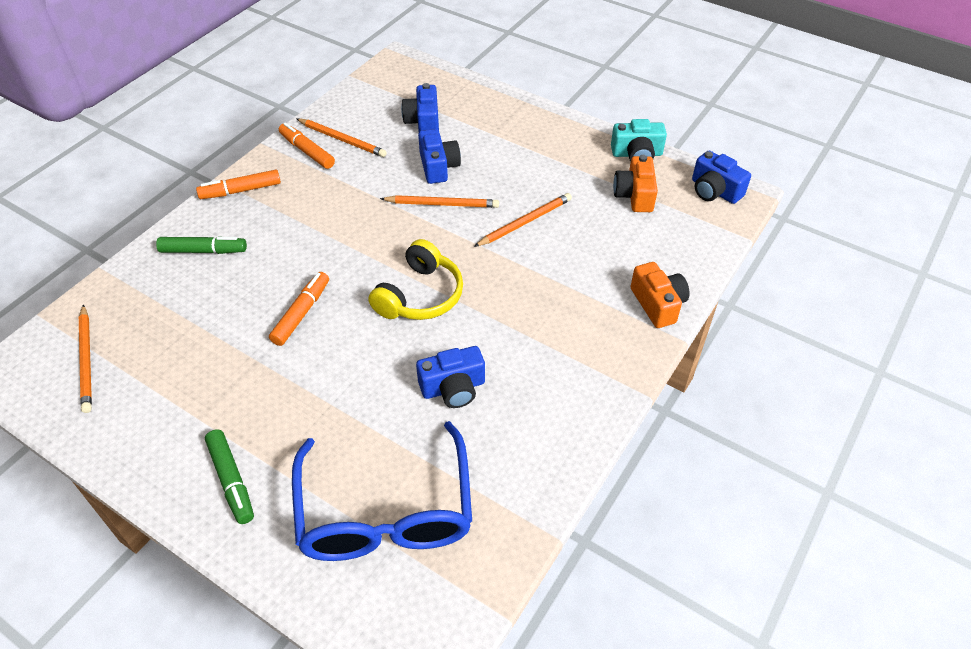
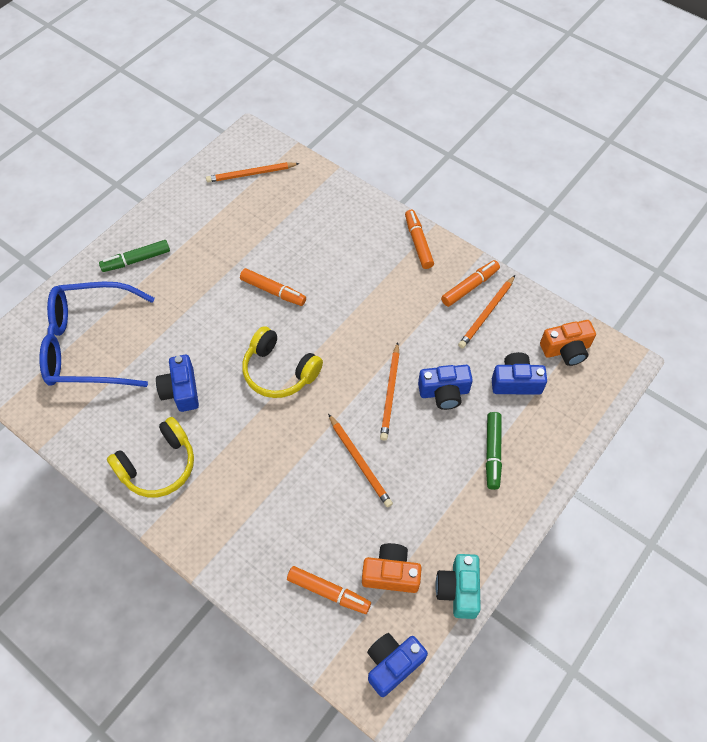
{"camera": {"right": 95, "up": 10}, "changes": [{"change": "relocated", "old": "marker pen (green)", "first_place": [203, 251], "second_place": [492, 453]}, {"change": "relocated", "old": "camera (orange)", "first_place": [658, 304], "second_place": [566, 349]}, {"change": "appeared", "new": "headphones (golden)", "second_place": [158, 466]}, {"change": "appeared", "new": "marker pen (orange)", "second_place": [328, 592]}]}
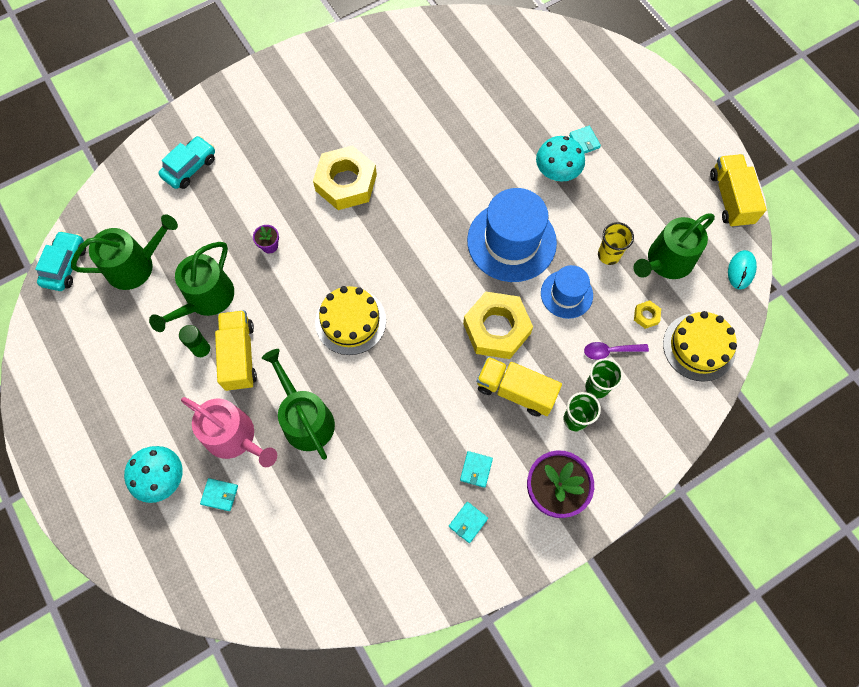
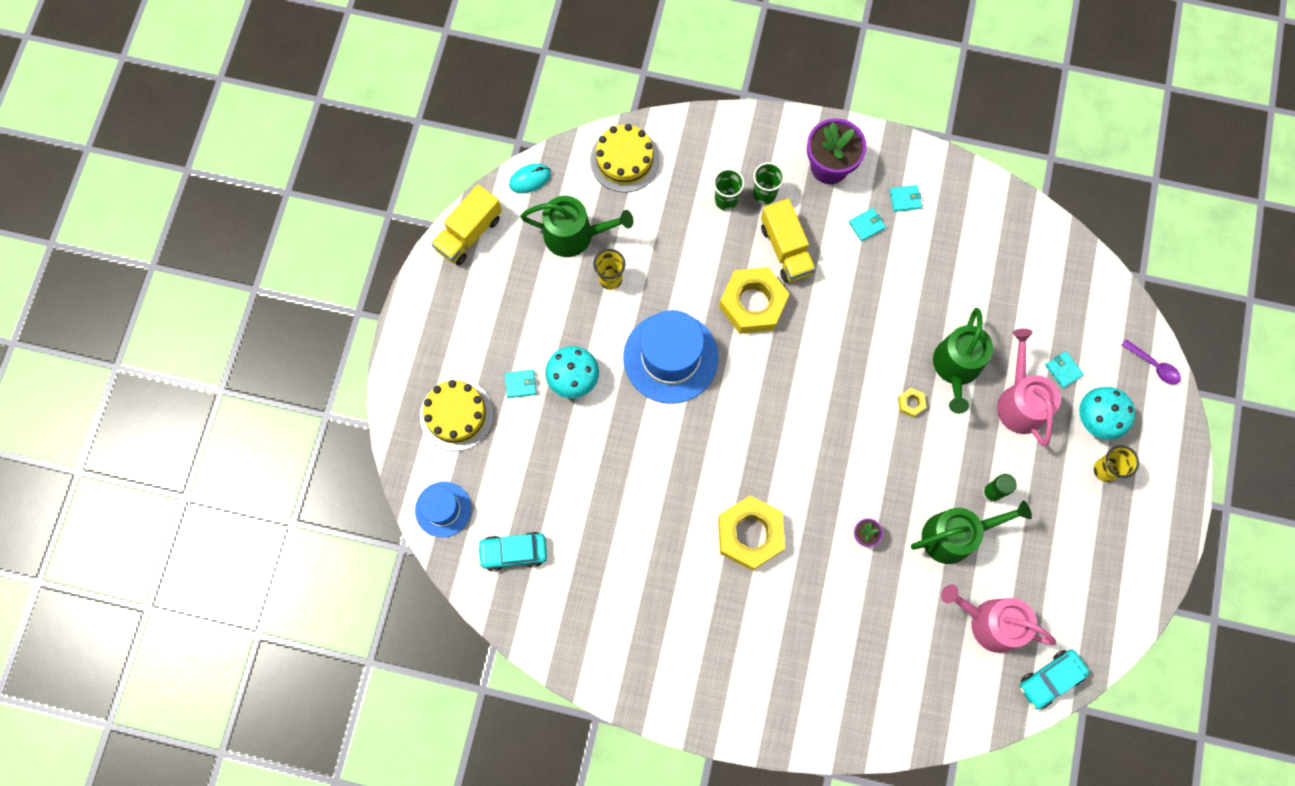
{"camera": {"right": -135, "up": 5}, "changes": [{"change": "spun", "old": "wallet (aqua)", "first_place": [584, 141], "second_place": [520, 384], "degrees": 60}, {"change": "relocated", "old": "car (aqua)", "first_place": [190, 167], "second_place": [514, 552]}, {"change": "colour", "old": "sprinkling can (green)", "new": "sprinkling can (rosy)", "first_place": [135, 265], "second_place": [990, 622]}, {"change": "relocated", "old": "top hat (royal blue)", "first_place": [566, 294], "second_place": [443, 509]}, {"change": "relocated", "old": "gateau (golden)", "first_place": [350, 321], "second_place": [456, 415]}, {"change": "relocated", "old": "hex nut (golden)", "first_place": [646, 316], "second_place": [911, 403]}, {"change": "missing", "old": "toy truck (golden)", "first_place": [239, 356]}, {"change": "relocated", "old": "teaspoon (violet)", "first_place": [610, 351], "second_place": [1153, 365]}, {"change": "appeared", "new": "cup (golden)", "second_place": [1105, 470]}]}
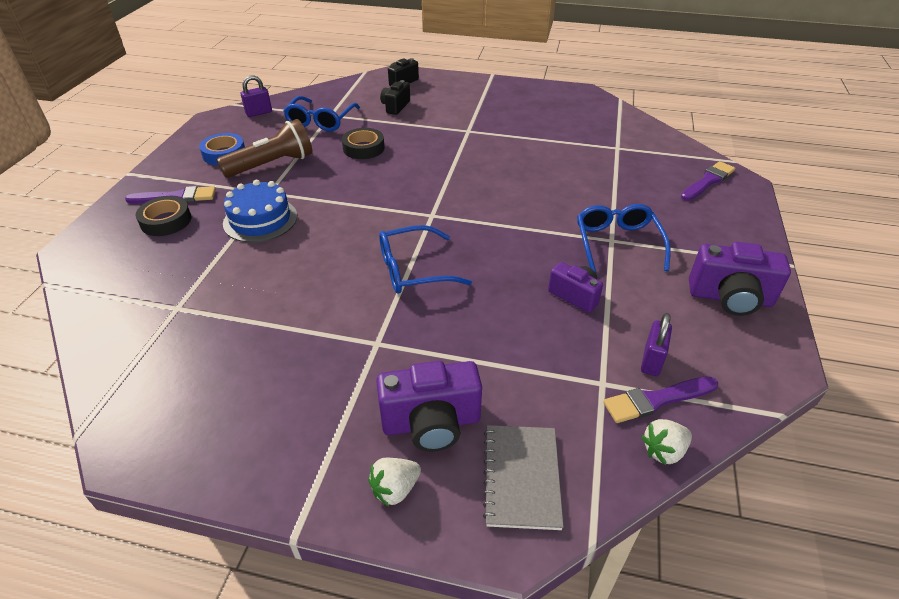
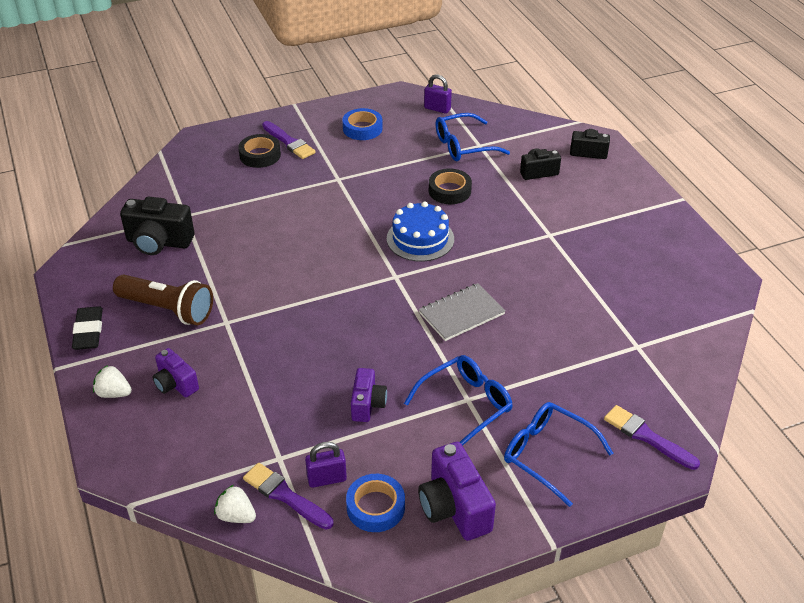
{"camera": {"right": 55, "up": 0}, "changes": [{"change": "relocated", "old": "torch (dark brown)", "first_place": [272, 165], "second_place": [167, 309]}, {"change": "spun", "old": "brush (violet)", "first_place": [708, 181], "second_place": [647, 436], "degrees": -150}, {"change": "relocated", "old": "gateau (royal blue)", "first_place": [260, 219], "second_place": [420, 239]}, {"change": "relocated", "old": "eyeglasses (royal blue)", "first_place": [412, 270], "second_place": [546, 454]}, {"change": "size", "old": "camera (violet)", "first_place": [431, 423], "second_place": [175, 384], "factor": 0.62}, {"change": "relocated", "old": "notepad (ash-grey)", "first_place": [521, 477], "second_place": [461, 313]}, {"change": "appeared", "new": "camera (ebony)", "second_place": [159, 242]}, {"change": "appeared", "new": "pencil eraser (ebony)", "second_place": [88, 331]}, {"change": "appeared", "new": "tape (royal blue)", "second_place": [375, 507]}]}
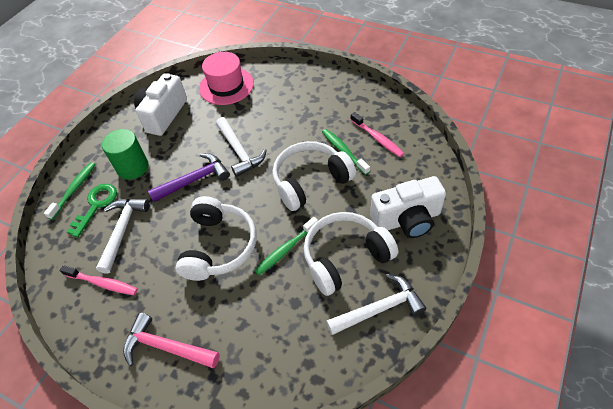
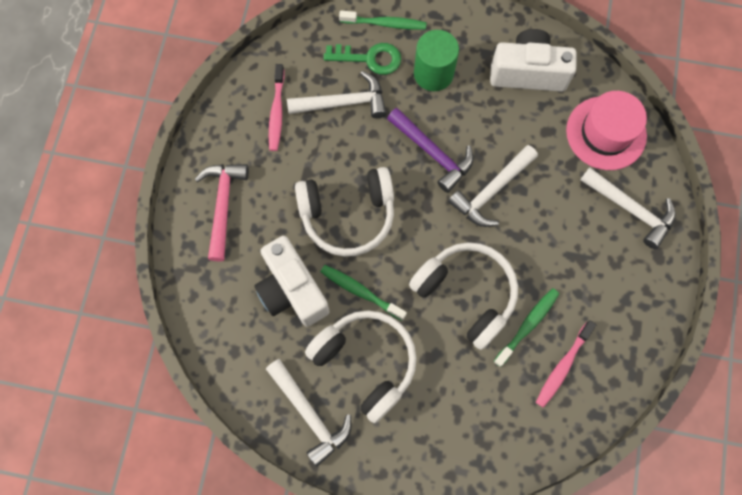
{"camera": {"right": 70, "up": 20}, "changes": [{"change": "relocated", "old": "camera (pure white)", "first_place": [407, 220], "second_place": [292, 290]}, {"change": "appeared", "new": "carpenter's hammer (pure white)", "second_place": [630, 209]}]}
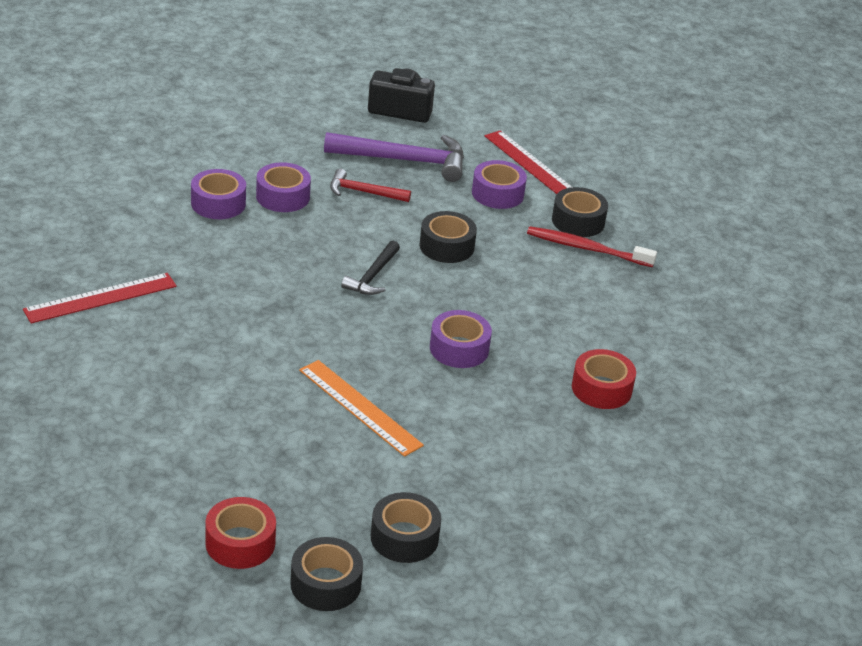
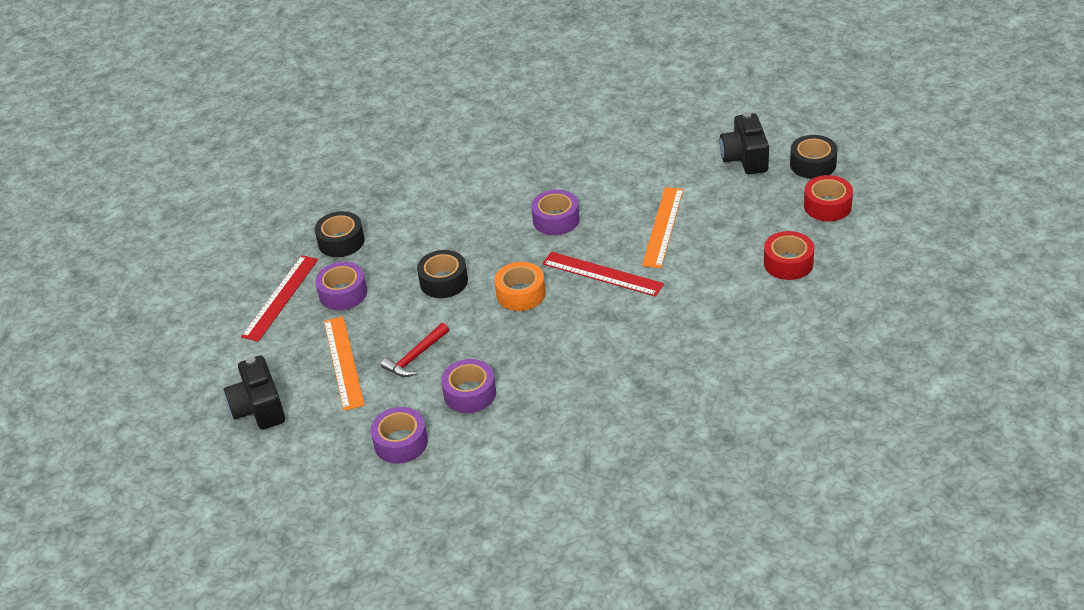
{"camera": {"right": -115, "up": 5}, "changes": [{"change": "exchanged", "old": "carpenter's hammer (violet)", "new": "measuring stick (orange)", "first_place": [404, 160], "second_place": [343, 362]}, {"change": "relocated", "old": "tape (violet)", "first_place": [218, 203], "second_place": [401, 442]}, {"change": "spun", "old": "carpenter's hammer (red)", "first_place": [363, 192], "second_place": [415, 357], "degrees": 60}, {"change": "missing", "old": "dental brush (red)", "first_place": [587, 249]}, {"change": "exchanged", "old": "carpenter's hammer (ebony)", "new": "tape (orange)", "first_place": [373, 276], "second_place": [521, 294]}, {"change": "relocated", "old": "measuring stick (red)", "first_place": [100, 298], "second_place": [602, 274]}, {"change": "relocated", "old": "tape (red)", "first_place": [601, 388], "second_place": [788, 263]}, {"change": "exchanged", "old": "tape (ebony)", "new": "camera (ebony)", "first_place": [404, 537], "second_place": [745, 158]}]}
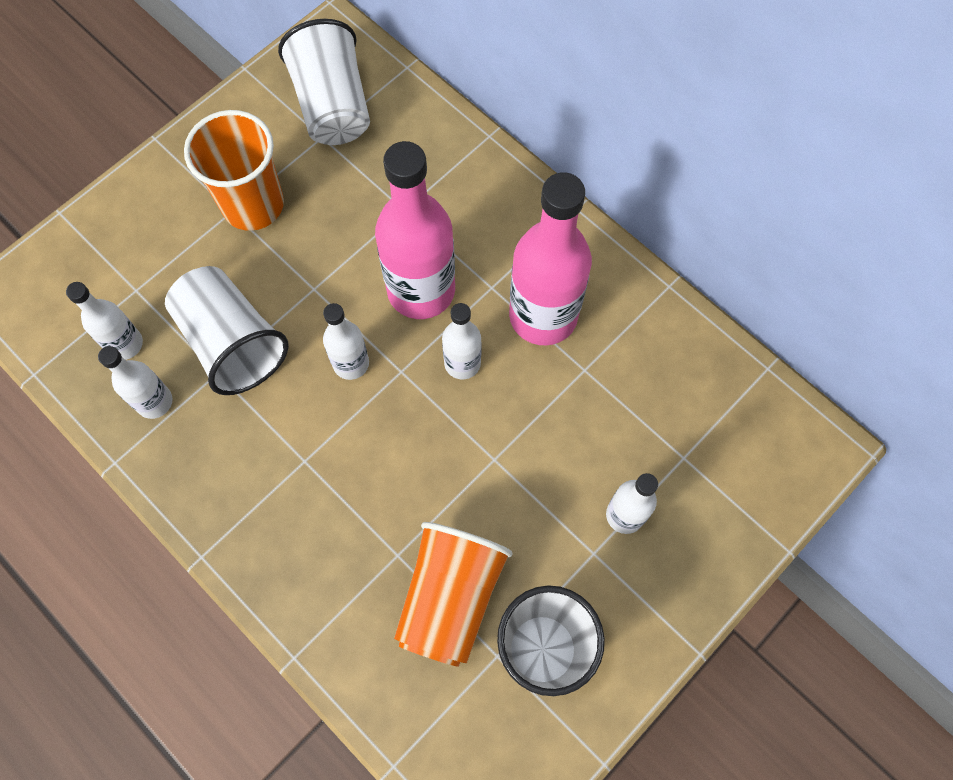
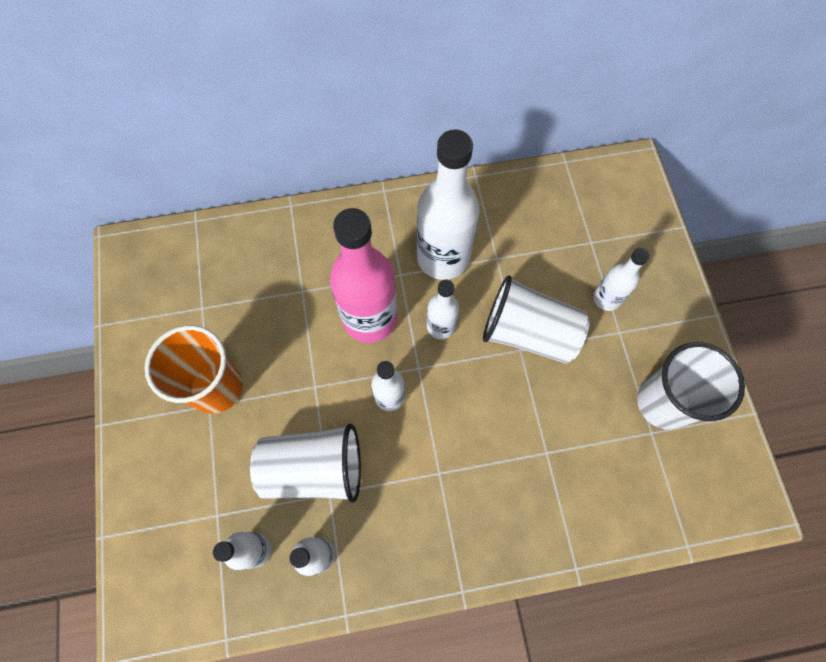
{"camera": {"right": -55, "up": 0}, "changes": [{"change": "relocated", "old": "cup (pure white)", "first_place": [333, 106], "second_place": [528, 333]}, {"change": "colour", "old": "drink bottle (rosy)", "new": "drink bottle (pure white)", "first_place": [543, 316], "second_place": [443, 257]}, {"change": "missing", "old": "cup (orange)", "first_place": [450, 597]}]}
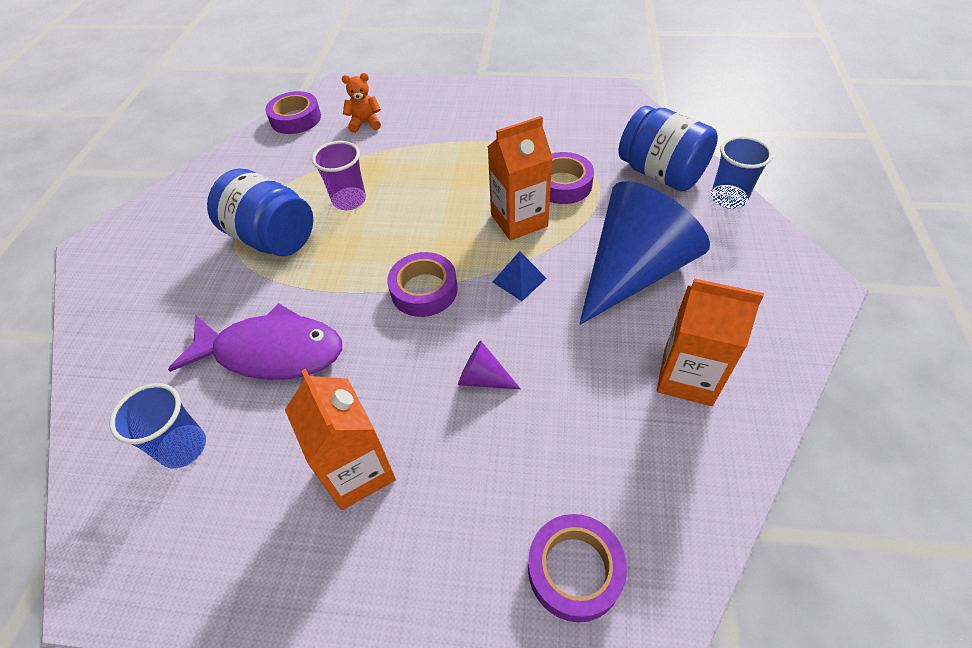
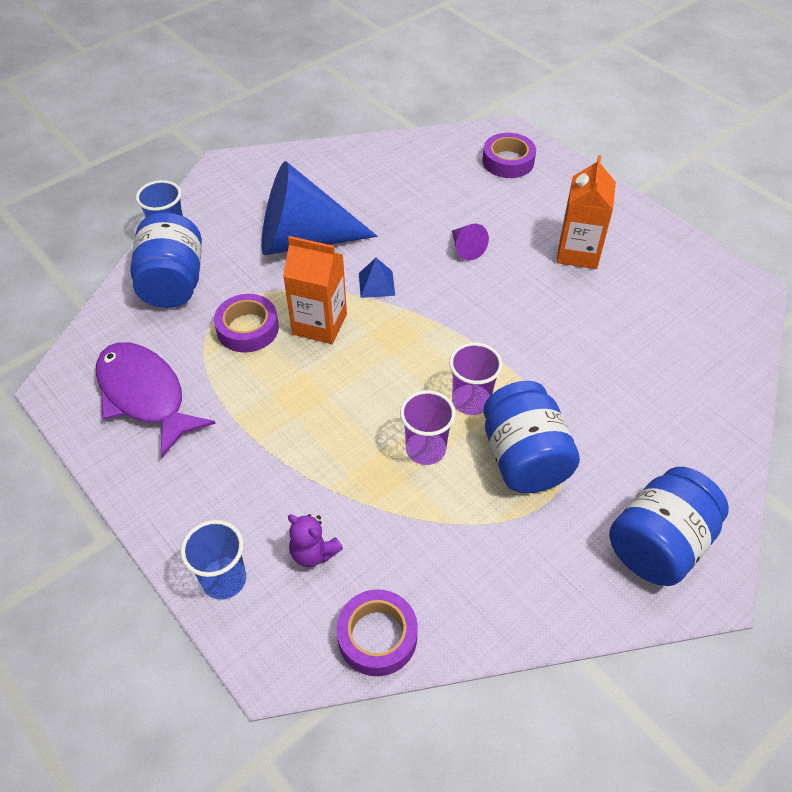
{"camera": {"right": -140, "up": 0}, "changes": [{"change": "colour", "old": "stuffed bear (orange)", "new": "stuffed bear (violet)", "first_place": [365, 123], "second_place": [313, 552]}, {"change": "missing", "old": "tape (violet)", "first_place": [424, 290]}, {"change": "missing", "old": "milk carton (orange)", "first_place": [687, 377]}, {"change": "relocated", "old": "fish (violet)", "first_place": [272, 352], "second_place": [145, 395]}, {"change": "relocated", "old": "cup (royal blue)", "first_place": [183, 447], "second_place": [224, 579]}, {"change": "appeared", "new": "cup (violet)", "second_place": [471, 401]}, {"change": "appeared", "new": "preserve jar (royal blue)", "second_place": [658, 544]}]}
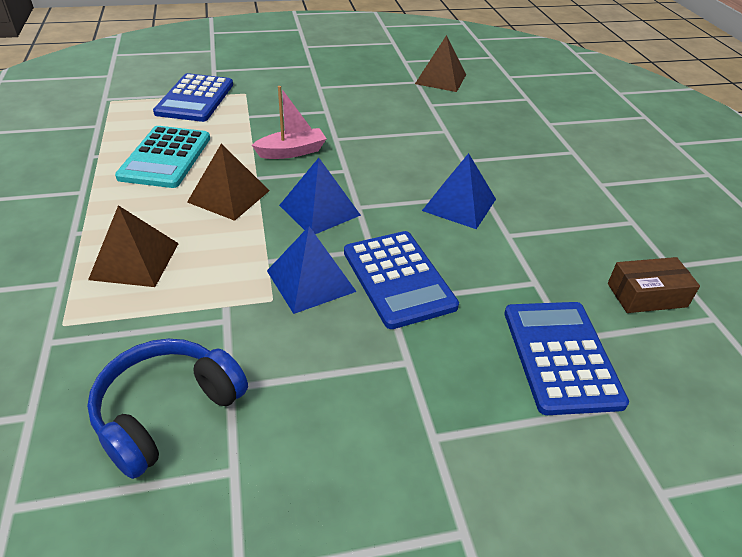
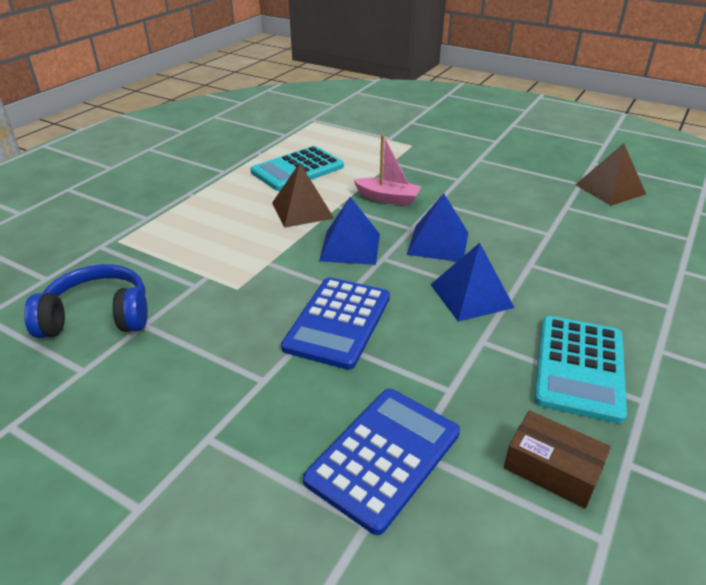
{"camera": {"right": 45, "up": -5}, "changes": [{"change": "missing", "old": "pocket calculator (royal blue)", "first_place": [195, 99]}, {"change": "missing", "old": "solid pyramid (dark brown)", "first_place": [135, 261]}, {"change": "relocated", "old": "solid pyramid (royal blue)", "first_place": [311, 281], "second_place": [438, 243]}, {"change": "appeared", "new": "pocket calculator (aqua)", "second_place": [579, 367]}]}
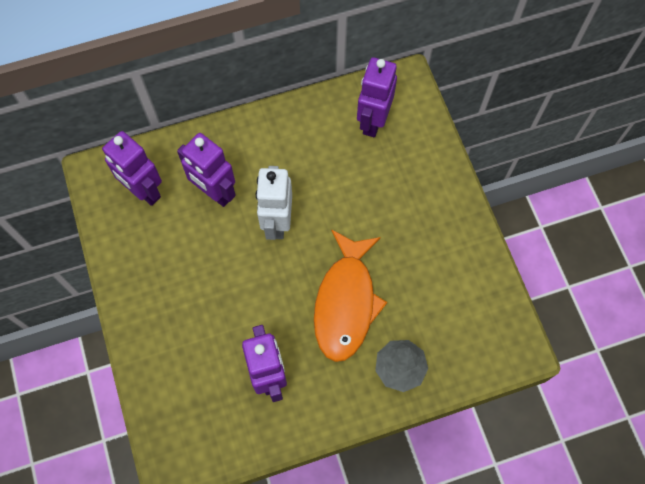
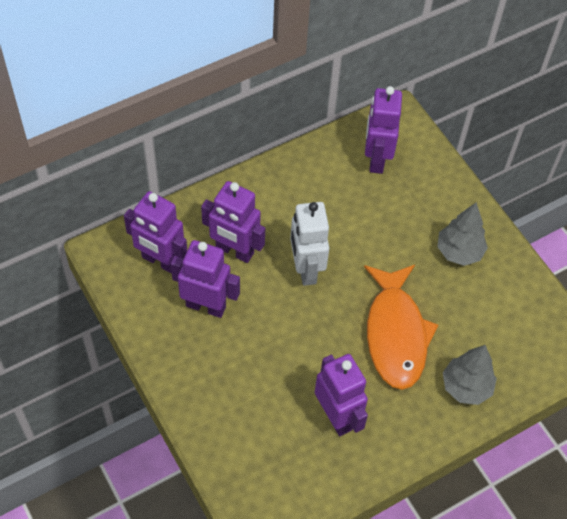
{"camera": {"right": -15, "up": -10}, "changes": [{"change": "appeared", "new": "tree (ash-grey)", "second_place": [459, 252]}, {"change": "appeared", "new": "robot (violet)", "second_place": [206, 306]}]}
